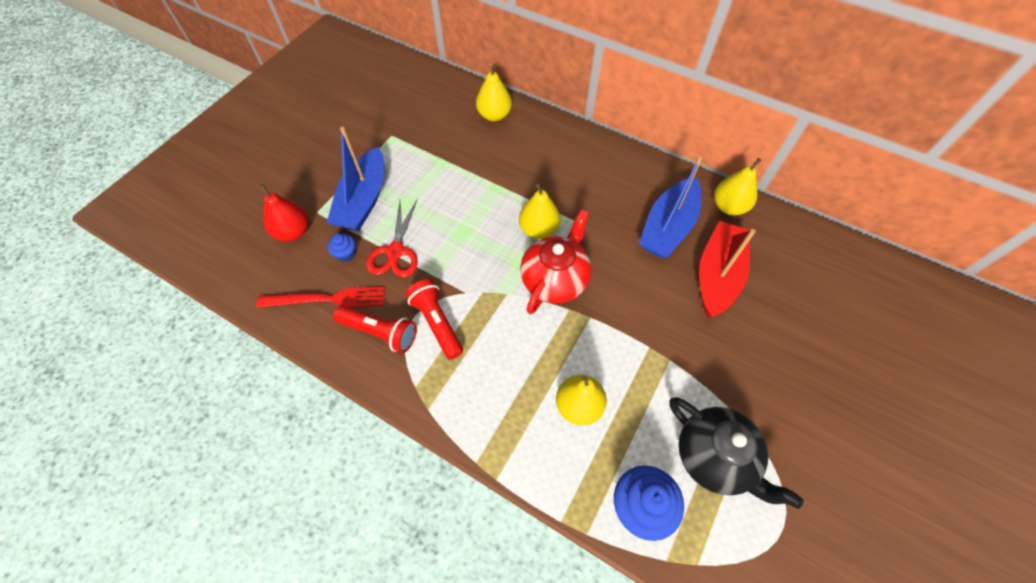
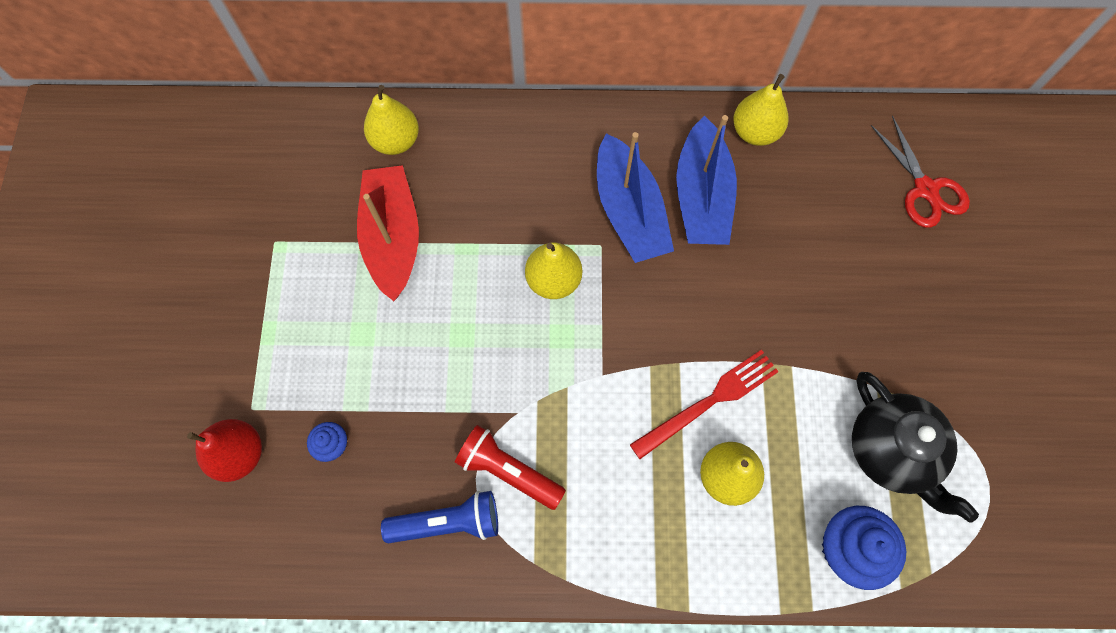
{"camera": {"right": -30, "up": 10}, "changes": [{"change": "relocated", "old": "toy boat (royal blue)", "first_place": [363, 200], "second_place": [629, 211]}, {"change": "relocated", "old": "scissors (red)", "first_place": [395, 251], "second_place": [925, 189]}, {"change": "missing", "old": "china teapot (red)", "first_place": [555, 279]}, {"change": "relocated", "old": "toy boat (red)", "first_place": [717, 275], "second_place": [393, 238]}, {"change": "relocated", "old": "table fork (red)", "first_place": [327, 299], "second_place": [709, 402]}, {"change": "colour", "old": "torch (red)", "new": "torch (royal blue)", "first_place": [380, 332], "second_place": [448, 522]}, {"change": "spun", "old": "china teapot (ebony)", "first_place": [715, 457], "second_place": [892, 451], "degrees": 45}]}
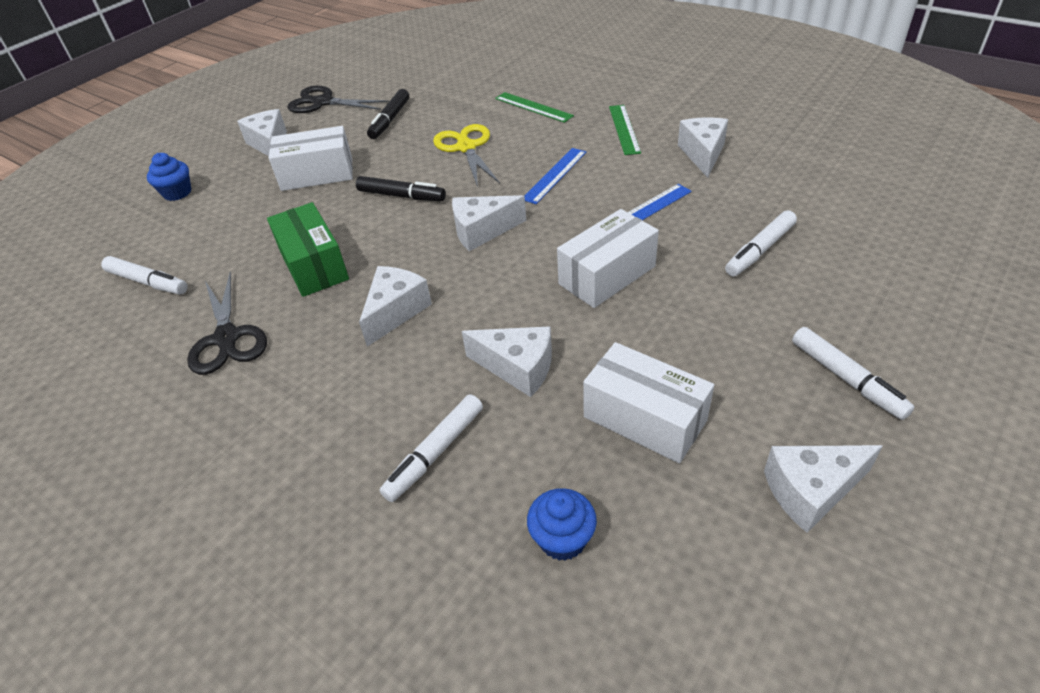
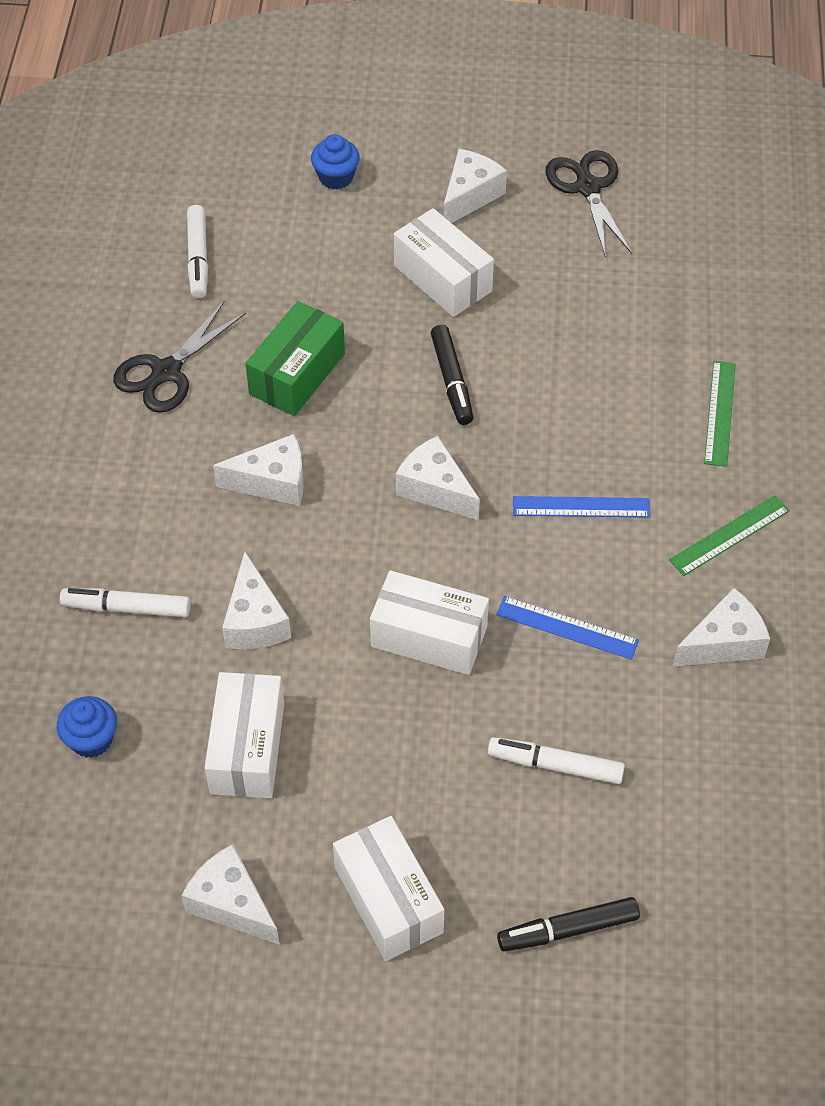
{"camera": {"right": 55, "up": 10}, "changes": [{"change": "relocated", "old": "marker pen (ebony)", "first_place": [390, 120], "second_place": [567, 929]}, {"change": "missing", "old": "scissors (golden)", "first_place": [466, 148]}, {"change": "exchanged", "old": "marker pen (pure white)", "new": "box (pure white)", "first_place": [846, 379], "second_place": [388, 900]}]}
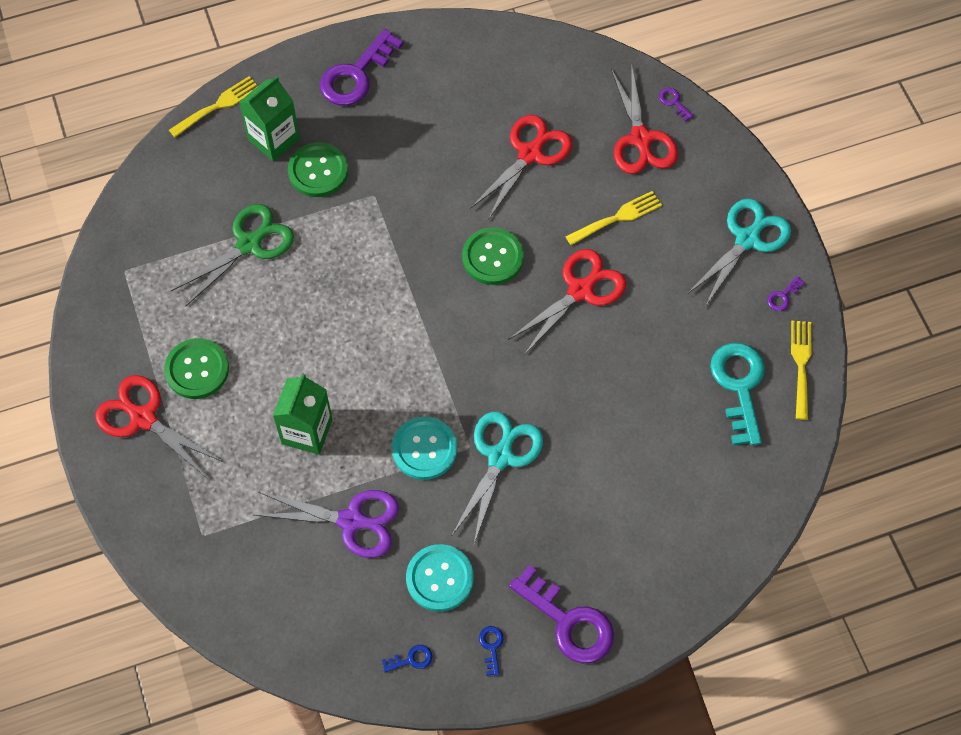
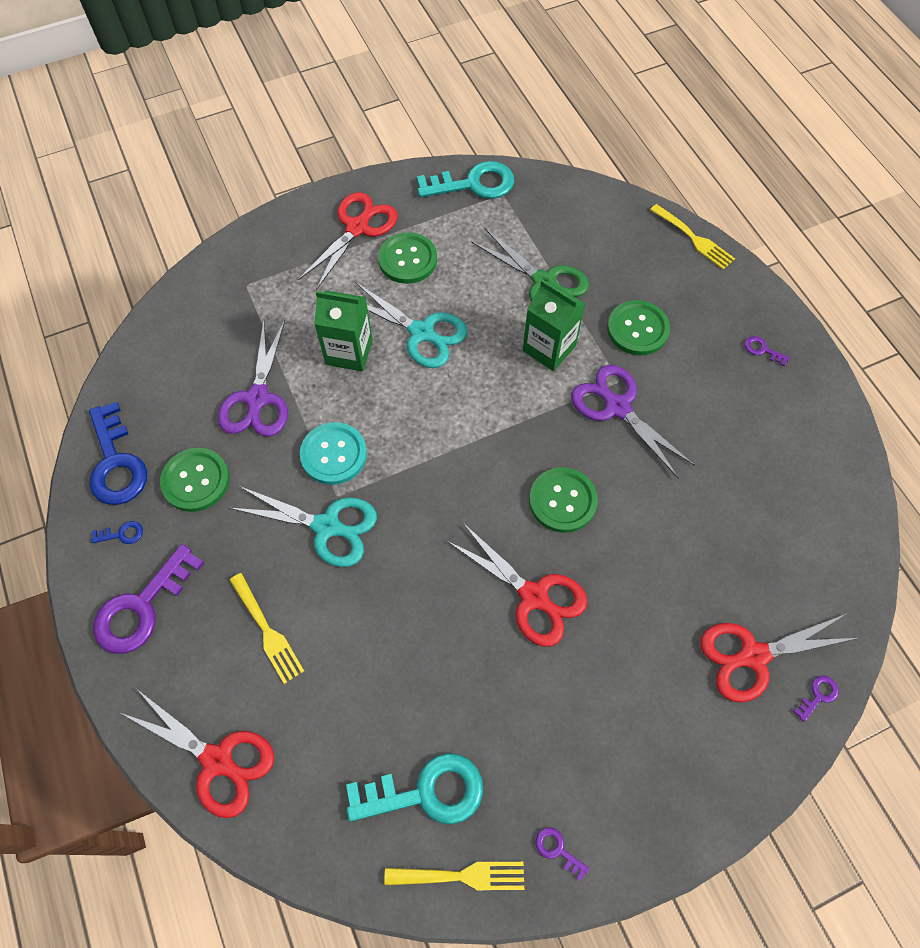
{"camera": {"right": 85, "up": 0}, "changes": [{"change": "size", "old": "door key (violet)", "first_place": [356, 75], "second_place": [762, 350], "factor": 0.42}, {"change": "relocated", "old": "milk carton (green)", "first_place": [274, 139], "second_place": [549, 348]}, {"change": "relocated", "old": "scissors (red)", "first_place": [530, 153], "second_place": [218, 761]}, {"change": "relocated", "old": "table fork (golden)", "first_place": [617, 217], "second_place": [267, 631]}, {"change": "relocated", "old": "scissors (aqua)", "first_place": [748, 238], "second_place": [422, 333]}, {"change": "colour", "old": "shirt button (aqua)", "new": "shirt button (green)", "first_place": [439, 578], "second_place": [196, 480]}, {"change": "size", "old": "door key (royal blue)", "first_place": [411, 659], "second_place": [116, 463], "factor": 2.37}, {"change": "appeared", "new": "door key (aqua)", "second_place": [473, 184]}, {"change": "appeared", "new": "scissors (violet)", "second_place": [616, 406]}]}
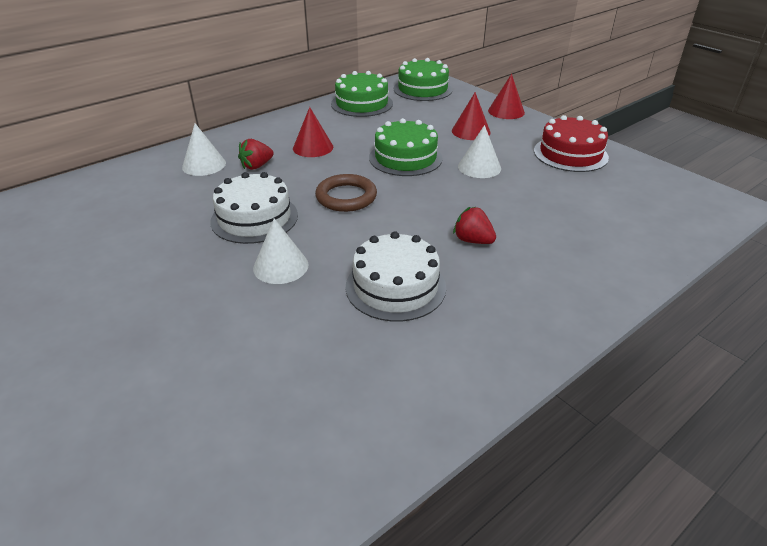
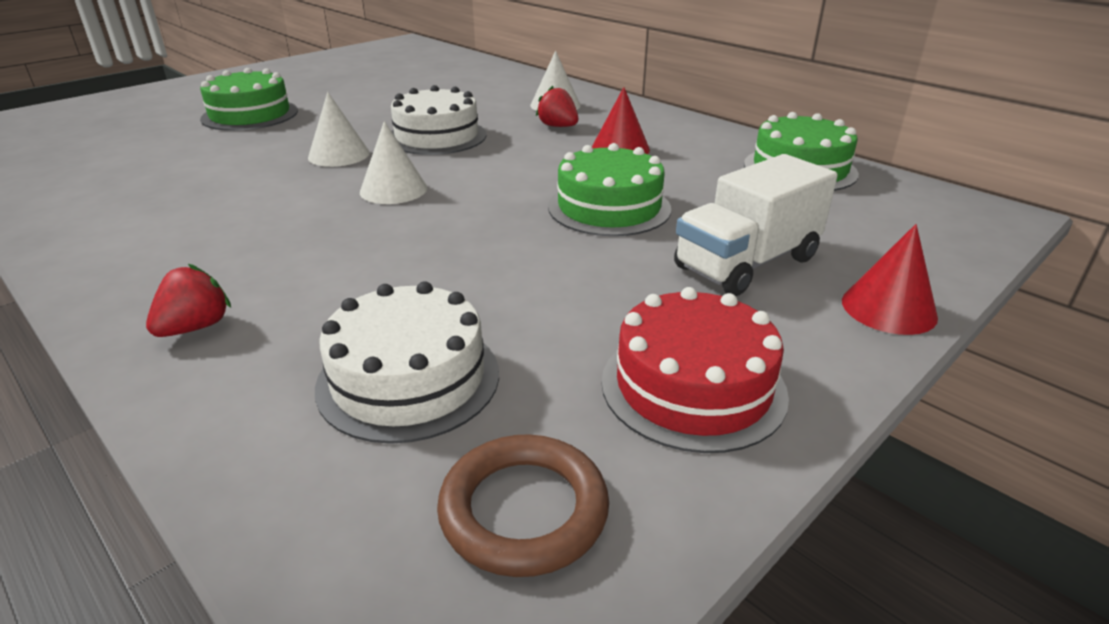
{"camera": {"right": 85, "up": -5}, "changes": [{"change": "relocated", "old": "gateau (green)", "first_place": [422, 89], "second_place": [250, 115]}, {"change": "exchanged", "old": "solid cone (red)", "new": "toy truck (pure white)", "first_place": [471, 131], "second_place": [746, 263]}, {"change": "relocated", "old": "solid cone (pure white)", "first_place": [479, 167], "second_place": [393, 189]}, {"change": "relocated", "old": "torus (dark brown)", "first_place": [346, 197], "second_place": [524, 510]}, {"change": "relocated", "old": "berry (red)", "first_place": [473, 240], "second_place": [195, 327]}, {"change": "relocated", "old": "gateau (pure white)", "first_place": [395, 286], "second_place": [408, 379]}]}
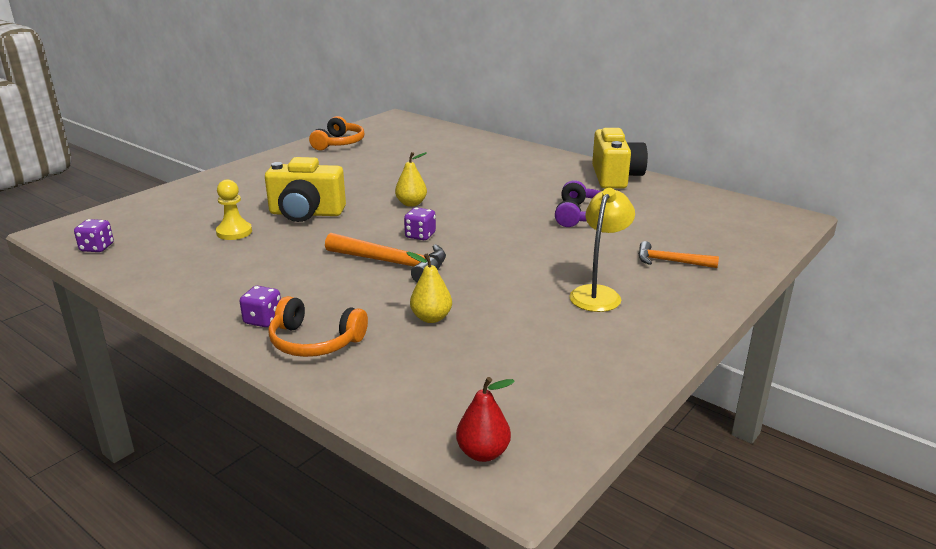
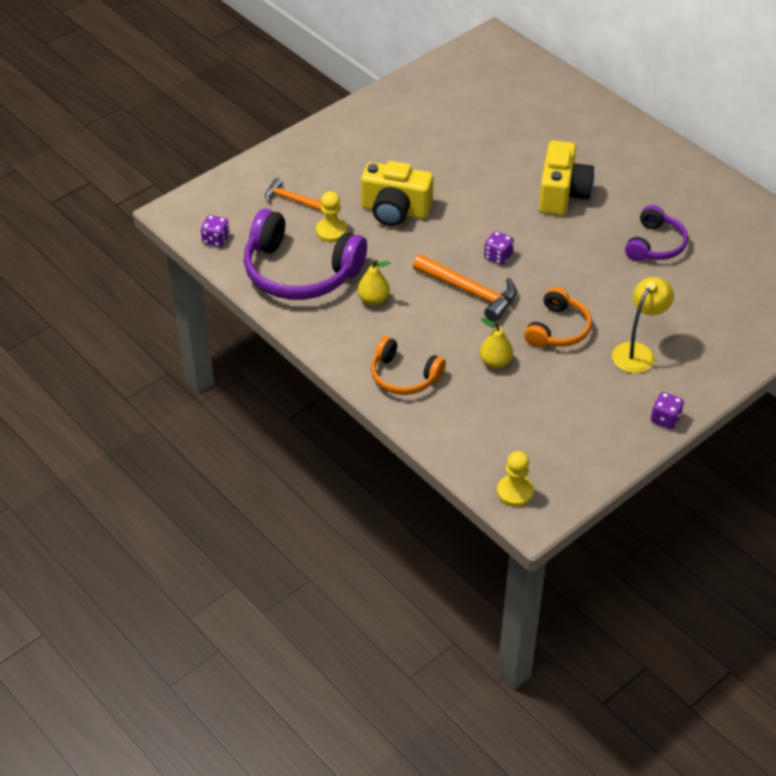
{"camera": {"right": 10, "up": 20}, "changes": [{"change": "relocated", "old": "headphones (orange)", "first_place": [339, 143], "second_place": [558, 329]}, {"change": "relocated", "old": "camera (golden)", "first_place": [615, 177], "second_place": [562, 194]}, {"change": "relocated", "old": "pear (golden)", "first_place": [411, 204], "second_place": [373, 299]}, {"change": "relocated", "old": "carpenter's hammer (orange)", "first_place": [670, 261], "second_place": [291, 199]}, {"change": "relocated", "old": "die (violet)", "first_place": [263, 320], "second_place": [665, 419]}, {"change": "exchanged", "old": "pear (red)", "new": "chess pawn (golden)", "first_place": [483, 453], "second_place": [515, 492]}, {"change": "appeared", "new": "headphones (violet)", "second_place": [300, 272]}]}
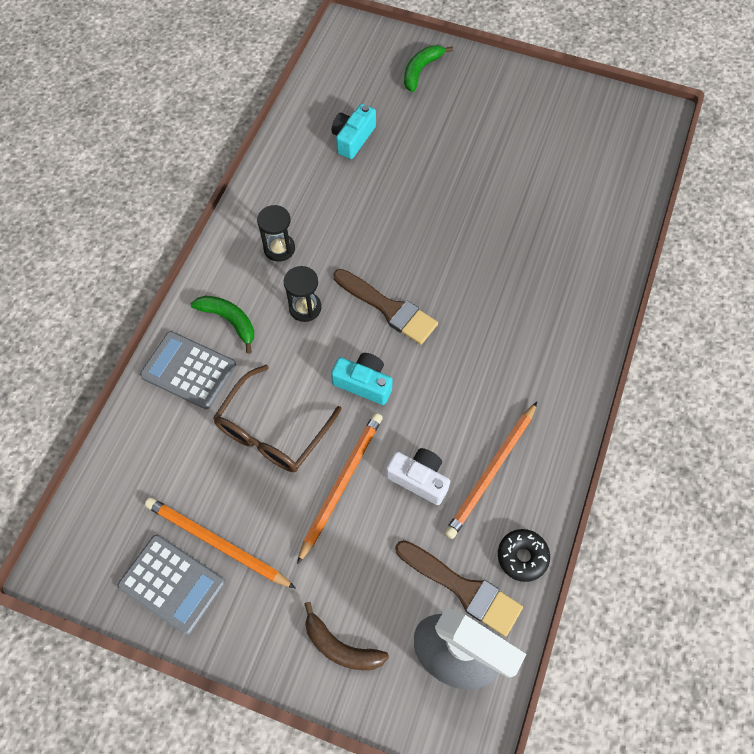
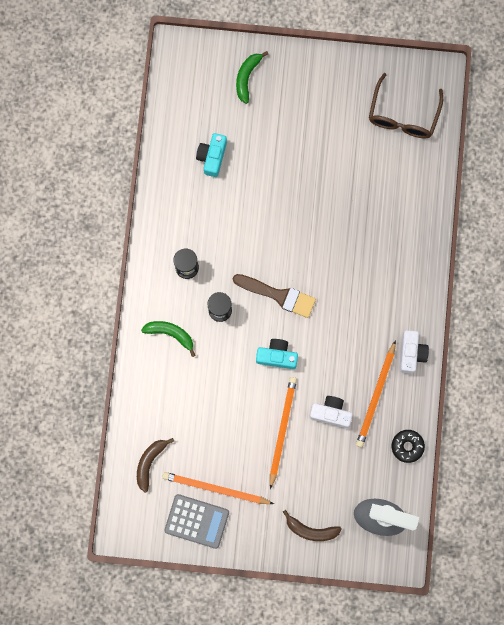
{"camera": {"right": -15, "up": 15}, "changes": [{"change": "missing", "old": "pocket calculator (ash-grey)", "first_place": [188, 370]}, {"change": "relocated", "old": "eyeglasses (dark brown)", "first_place": [272, 431], "second_place": [403, 115]}, {"change": "missing", "old": "brush (dark brown)", "first_place": [463, 588]}, {"change": "appeared", "new": "camera (pure white)", "second_place": [411, 353]}, {"change": "appeared", "new": "banana (dark brown)", "second_place": [150, 462]}]}
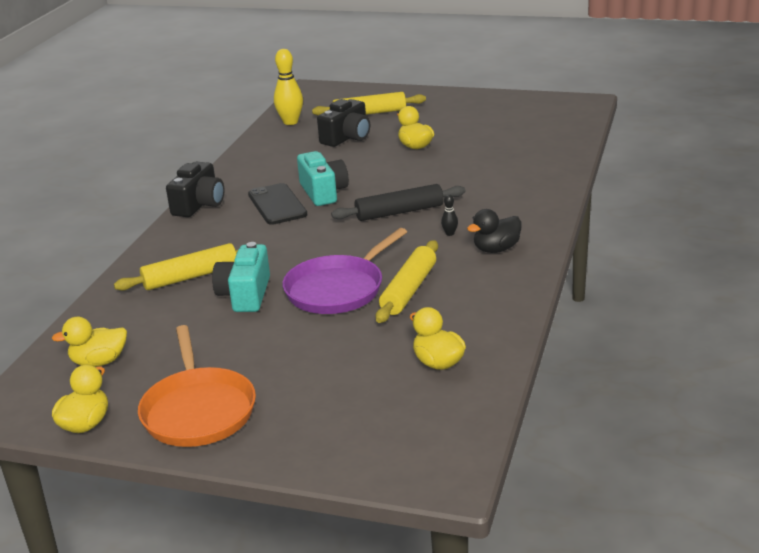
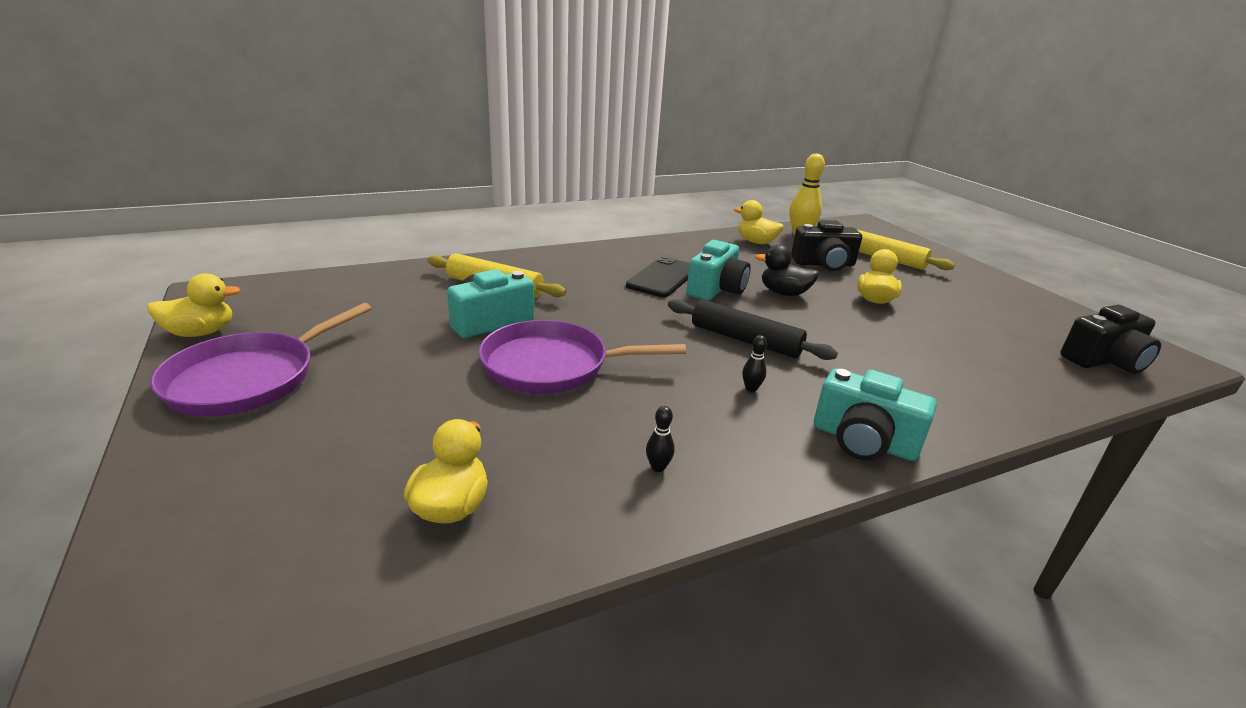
{"camera": {"right": 45, "up": 0}, "changes": [{"change": "relocated", "old": "camera (ebony)", "first_place": [199, 204], "second_place": [1104, 361]}, {"change": "relocated", "old": "duck (ebony)", "first_place": [496, 249], "second_place": [784, 293]}, {"change": "missing", "old": "pastry roller (golden)", "first_place": [408, 290]}, {"change": "relocated", "old": "duck (golden)", "first_place": [99, 362], "second_place": [756, 242]}, {"change": "colour", "old": "frying pan (orange)", "new": "frying pan (violet)", "first_place": [198, 411], "second_place": [248, 379]}, {"change": "appeared", "new": "camera (aqua)", "second_place": [863, 441]}, {"change": "appeared", "new": "bowling pin (ebony)", "second_place": [658, 467]}]}
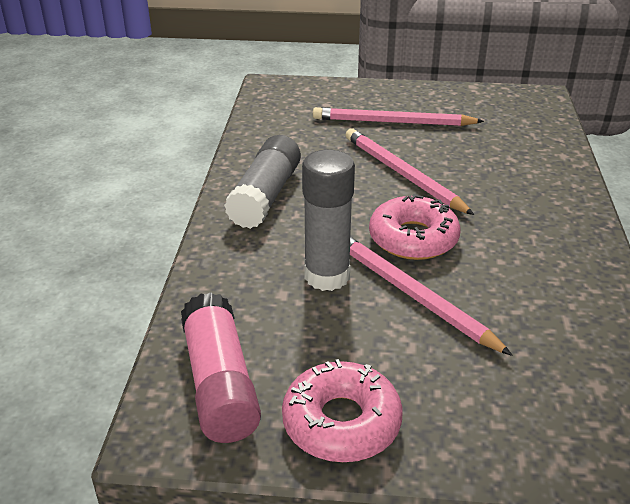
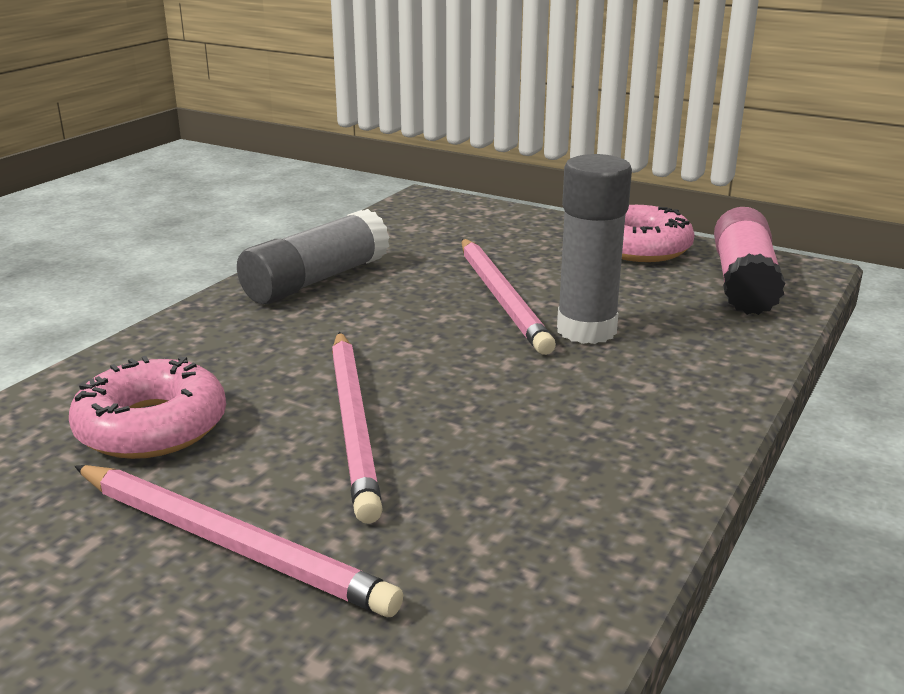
{"camera": {"right": -155, "up": -10}, "changes": [{"change": "relocated", "old": "glue stick (ash-grey)", "first_place": [265, 196], "second_place": [316, 280]}, {"change": "relocated", "old": "doughnut (rosy)", "first_place": [413, 238], "second_place": [152, 427]}]}
